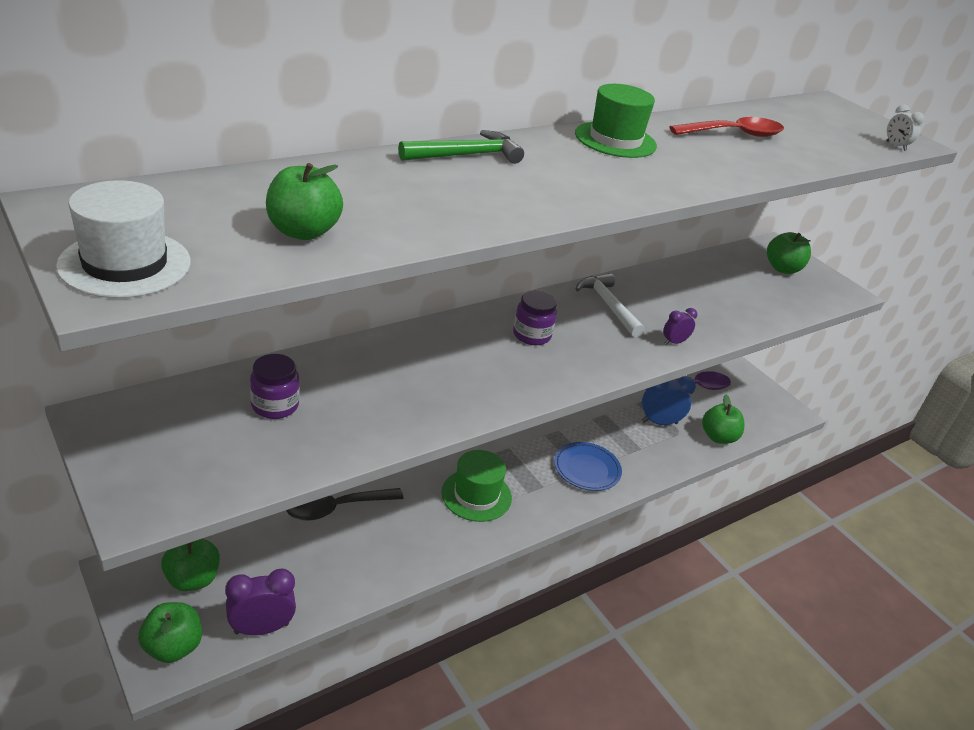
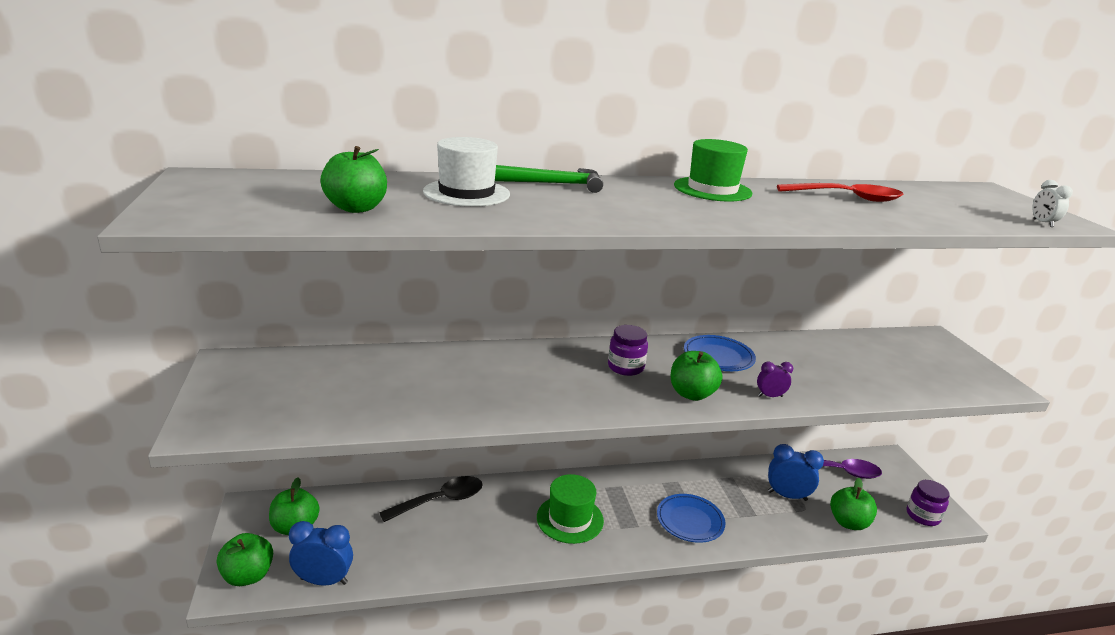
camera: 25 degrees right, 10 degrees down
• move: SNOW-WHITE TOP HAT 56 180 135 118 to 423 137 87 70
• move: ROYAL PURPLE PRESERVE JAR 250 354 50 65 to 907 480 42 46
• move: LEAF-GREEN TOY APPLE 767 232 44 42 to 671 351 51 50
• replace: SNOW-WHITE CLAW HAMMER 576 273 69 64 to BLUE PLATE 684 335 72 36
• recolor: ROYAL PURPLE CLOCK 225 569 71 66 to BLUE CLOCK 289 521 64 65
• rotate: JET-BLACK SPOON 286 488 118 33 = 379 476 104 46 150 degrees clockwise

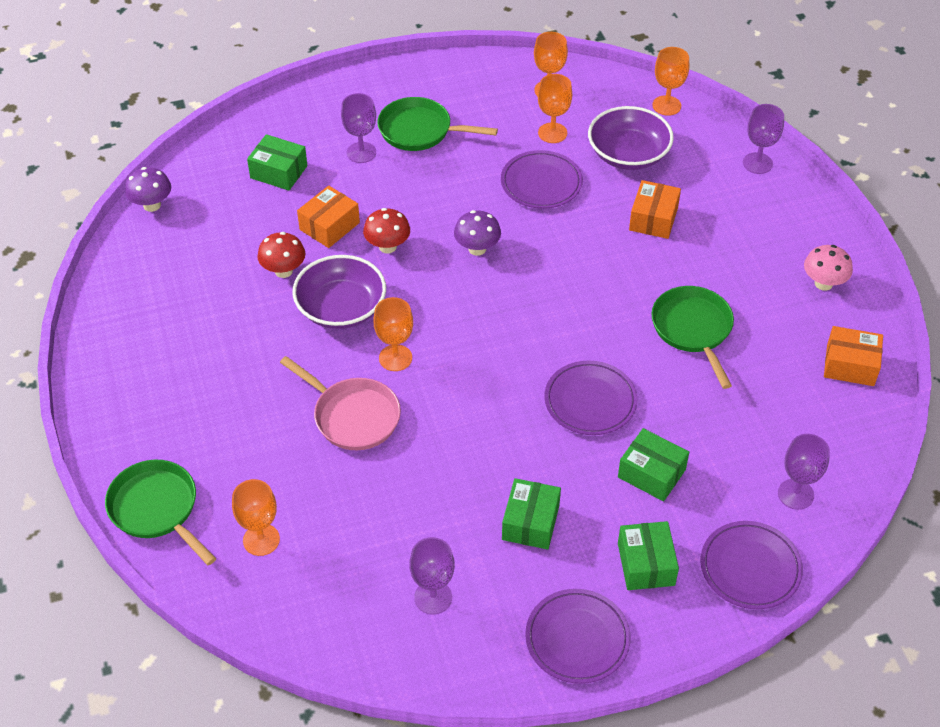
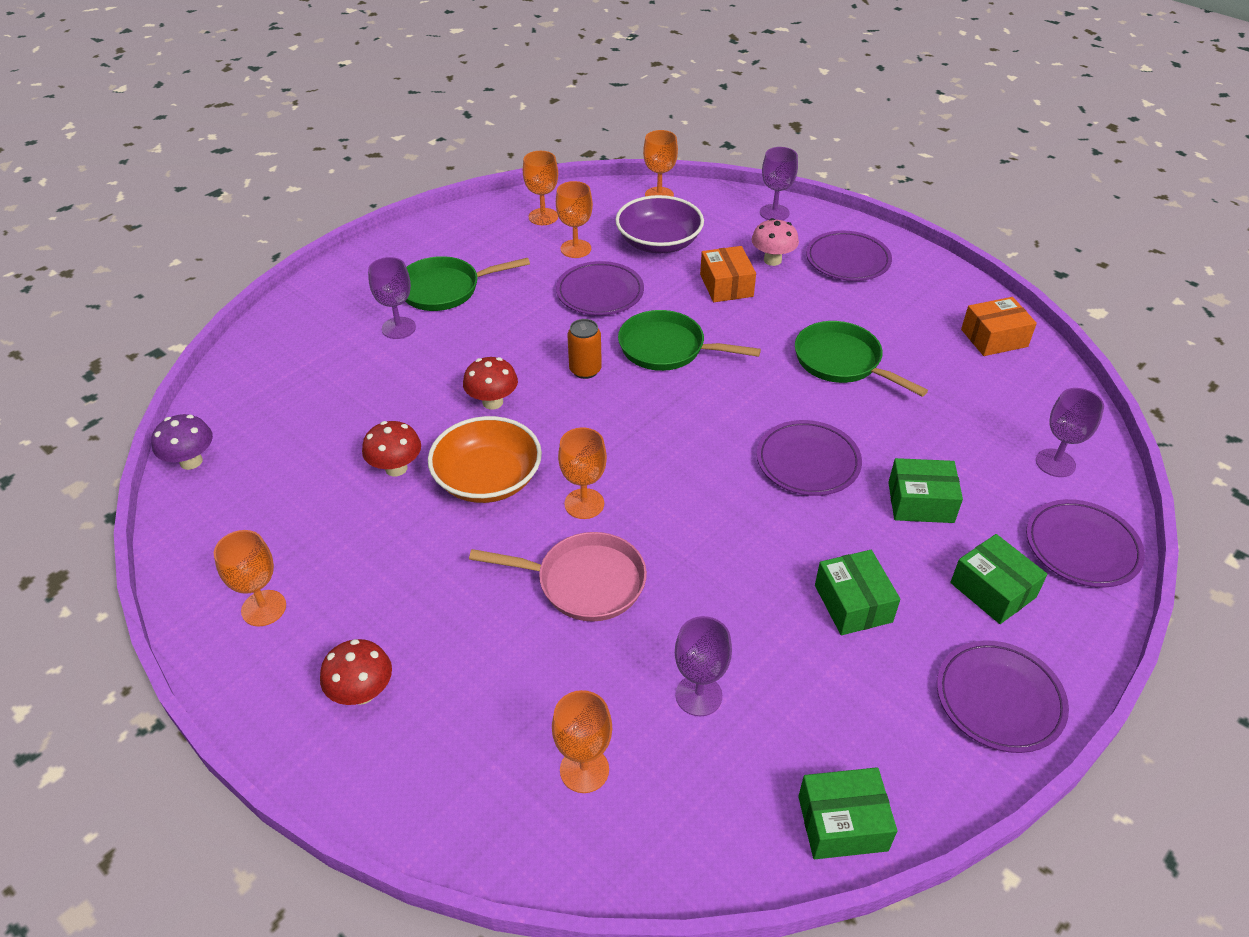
camera: 30 degrees left, 5 degrees down
• delete: BRIGHT ORANGE BOX 297 186 63 62
• insert: BRIGHT ORANGE GOBLET 214 530 72 96
• insert: SCARLET MUSHROOM 320 639 72 66
• insert: ROYAL PURPLE PLATE 806 231 86 50
• move: LEAF-GREEN FRYING PAN 105 460 111 105 to 618 310 143 61
• move: LEAF-GREEN BOX 247 134 60 57 to 798 767 99 92
• move: ROYAL PURPLE GOBLET 409 537 46 78 to 675 616 57 100
• move: ROSE-PINK MUSHROOM 804 245 49 46 to 751 218 48 48
• replace: ROYAL PURPLE MUSHROOM 454 210 47 46 to BRIGHT ORANGE TIN 567 319 35 60
• recolor: ROYAL PURPLE SERVING BOWL 292 255 94 74 to BRIGHT ORANGE SERVING BOWL 428 416 114 87

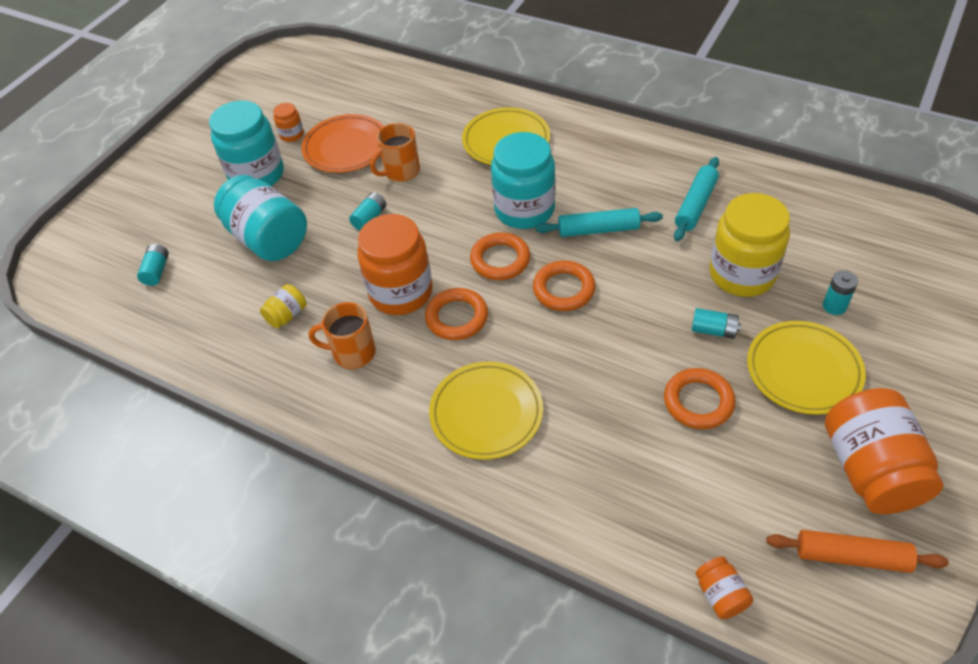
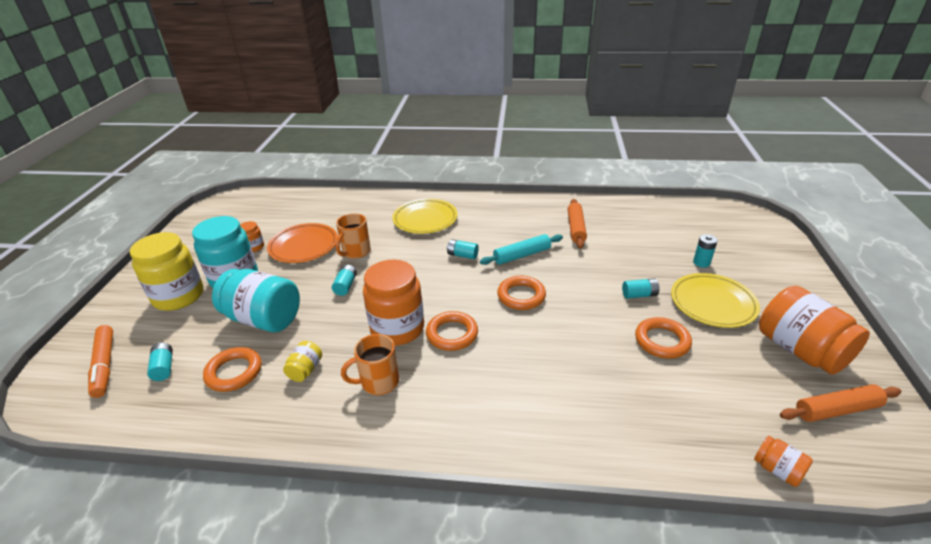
camera: 25 degrees left, 15 degrees down
• delete: GOLDEN PLATE 429 361 114 99
• insert: BRIGHT ORANGE FELT PEN 88 325 25 73
• move: BRIGHT ORANGE TORUS 470 232 60 48 to 203 347 59 45
• move: GOLDEN PRESERVE JAR 710 193 80 104 to 130 232 73 79
• replace: TURQUOISE PRESERVE JAR 491 132 64 97 to TURQUOISE BATTERY 447 239 32 20
• recolor: TURQUOISE PASTRY ROLLER 674 157 45 84 to BRIGHT ORANGE PASTRY ROLLER 568 199 19 50

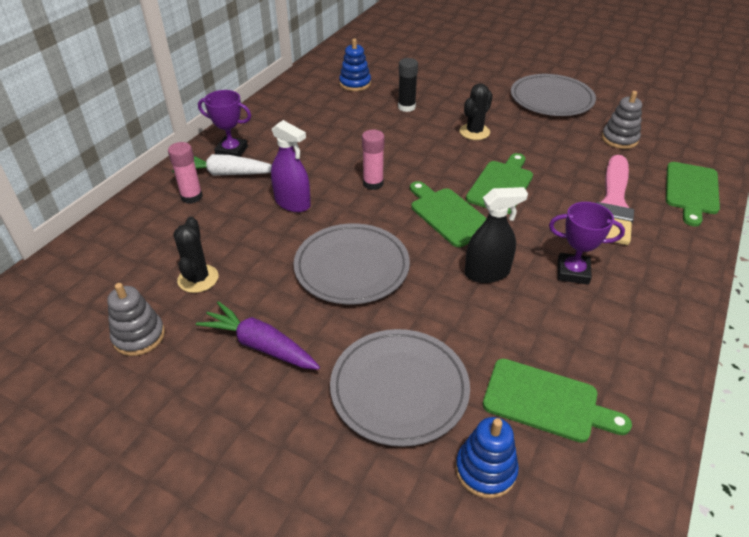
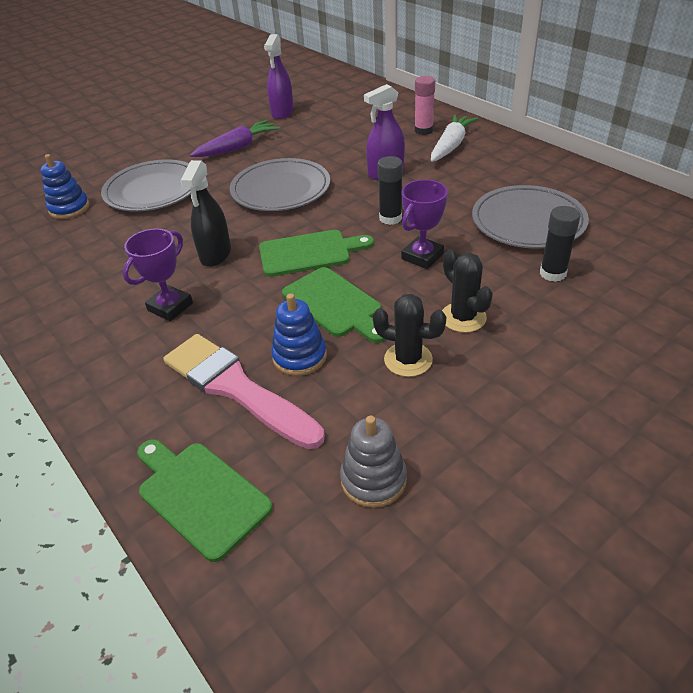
camera: 115 degrees right, 0 degrees up
• delete: LEAF-GREEN BREAD BOARD 483 359 149 84
• move: JET-BLACK PRICKLY PLANT 173 217 45 76 to 373 294 73 83
• move: ROYAL PURPLE PRIZE CUP 198 90 53 67 to 401 179 47 90
• move: BLUE RING STACKER 339 39 32 52 to 271 294 56 82
• move: GRAY PLATE 511 74 85 42 to 472 185 117 64
• replace: GRAY RING STACKER 107 283 58 73 to ROYAL PURPLE SPRAY CLEANER 264 34 30 85
• recolor: ROSE-PINK GLUE STICK 362 129 23 61 to JET-BLACK GLUE STICK 377 156 26 69

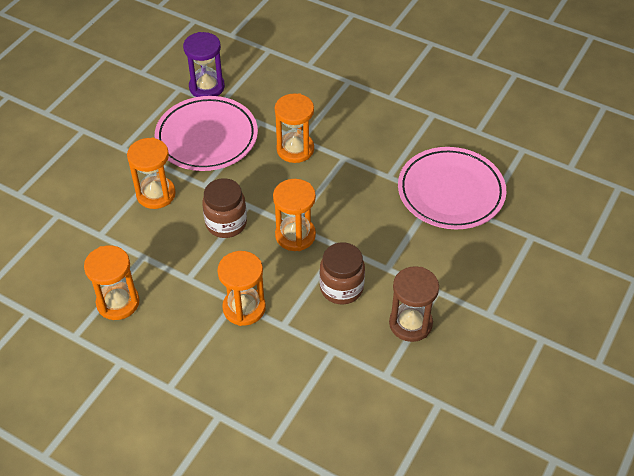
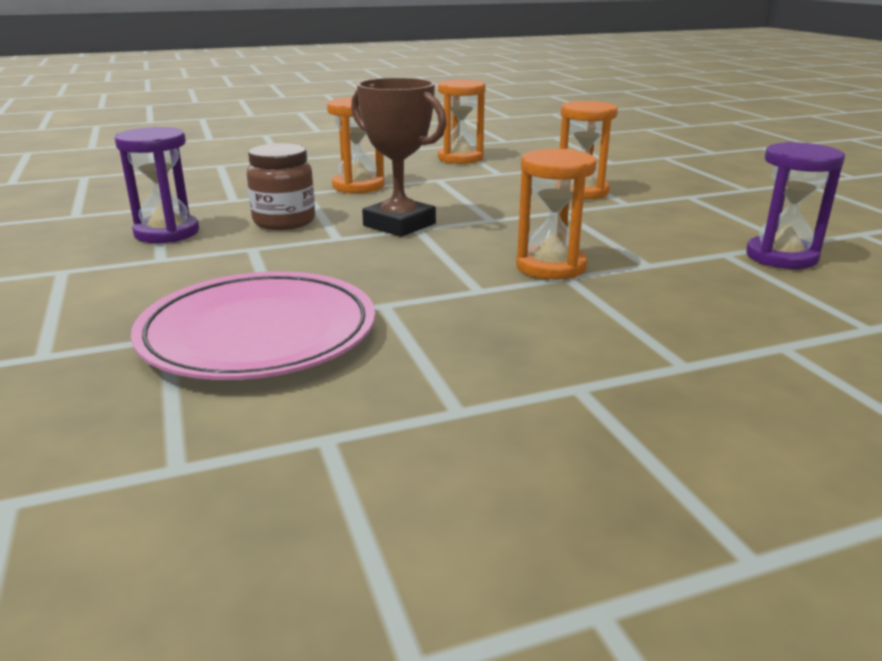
camera: 130 degrees right, 25 degrees down
• delete: ROSE-PINK PLATE 154 96 104 75
• delete: DARK BROWN PRESERVE JAR 202 178 45 60
• replace: BRIGHT ORANGE SAND TIMER 273 179 43 72 to DARK BROWN PRIZE CUP 351 78 96 159
• recolor: DARK BROWN SAND TIMER 389 266 50 76 to ROYAL PURPLE SAND TIMER 115 127 84 116

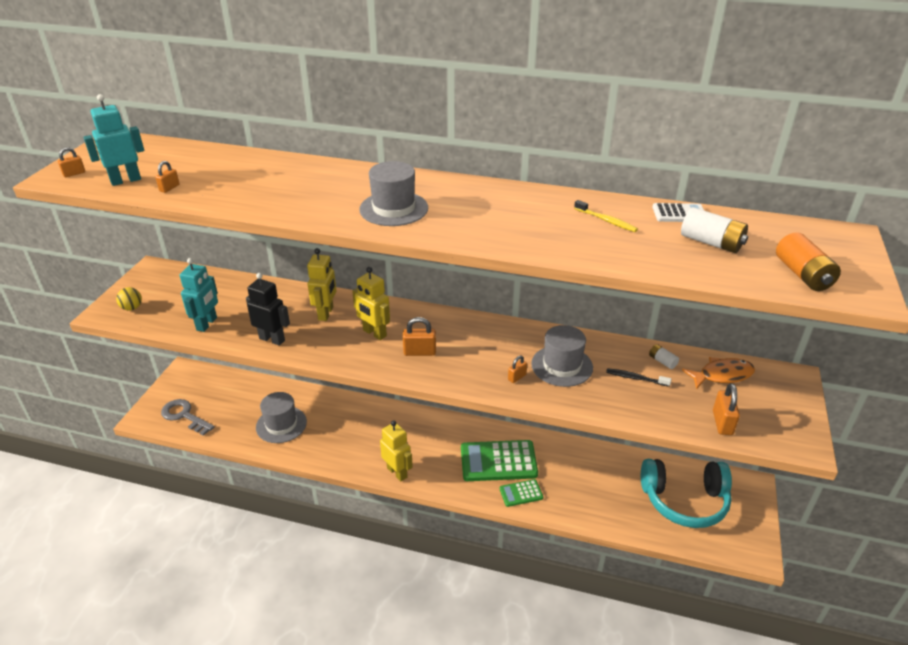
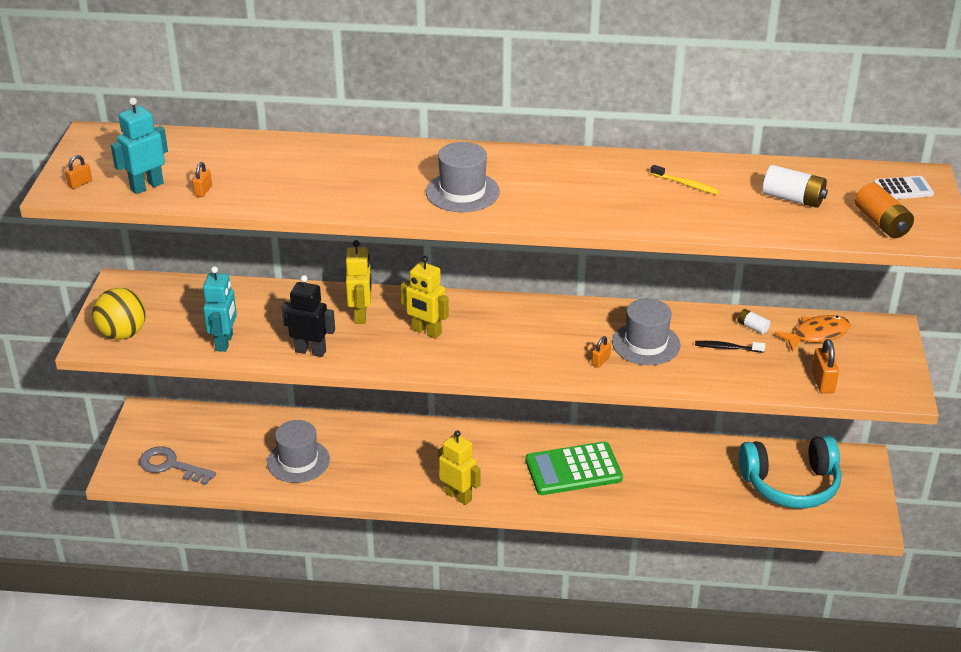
camera: 10 degrees left, 0 degrees up
• delete: BRIGHT ORANGE SMALL LOCK 403 317 33 39
• delete: LEAF-GREEN POCKET CALCULATOR 499 479 44 28
• move: SNOW-WHITE POCKET CALCULATOR 652 203 52 19 to 874 176 60 23
• resize: GOLDEN SPHERE 116 287 26 24 = 92 288 54 52 x1.83

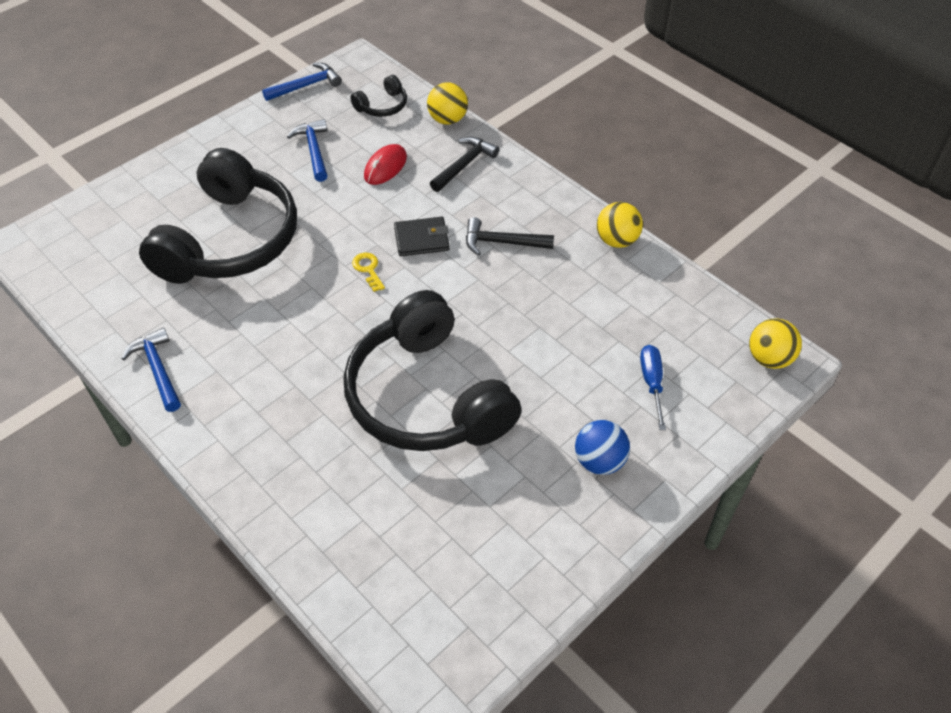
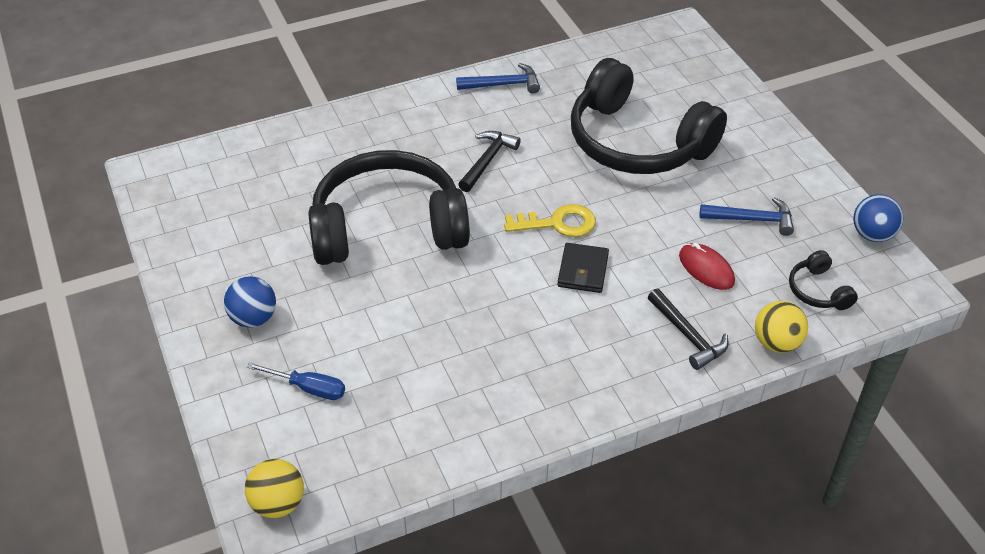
camera: 110 degrees right, 5 degrees down
• delete: GOLDEN SPHERE 597 202 46 46
• move: JET-BLACK CLAW HAMMER 466 217 88 38 to 458 131 63 61
• replace: BLUE CLAW HAMMER 262 63 80 38 to BLUE SPHERE 853 194 50 48
• resize: GOLDEN LATCHKEY 352 253 33 39 = 504 204 92 33 x1.69

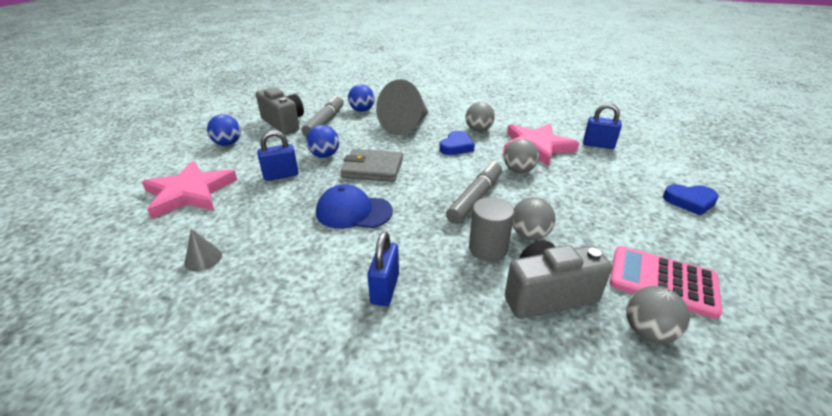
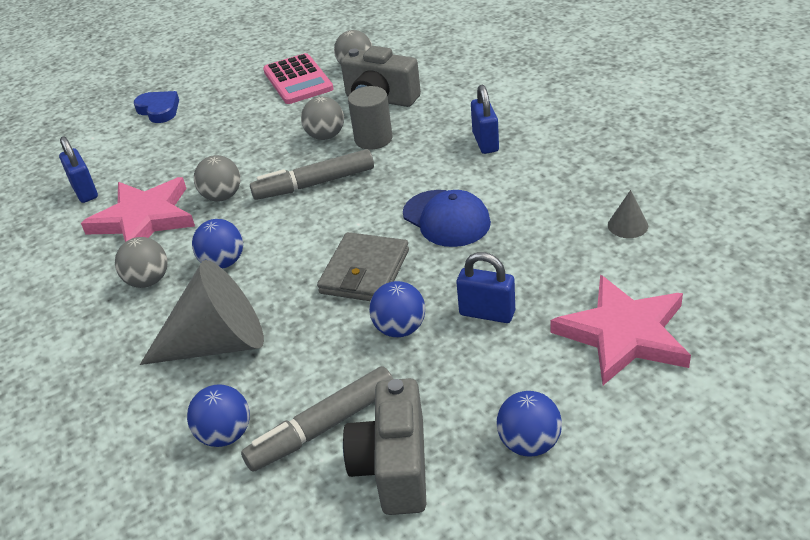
camera: 135 degrees left, 5 degrees up
• replace: BLUE LOVE HEART 439 131 36 24 to BLUE SPHERE 192 219 51 50
• rotate: GRAY WALLET 341 149 62 33 = 317 232 92 69 60 degrees clockwise
• rotate: BLUE SMALL LOCK 367 231 32 75 = 471 85 28 69 60 degrees counterclockwise

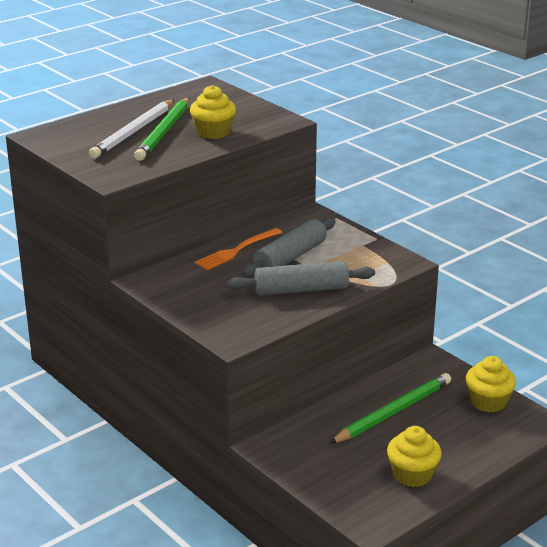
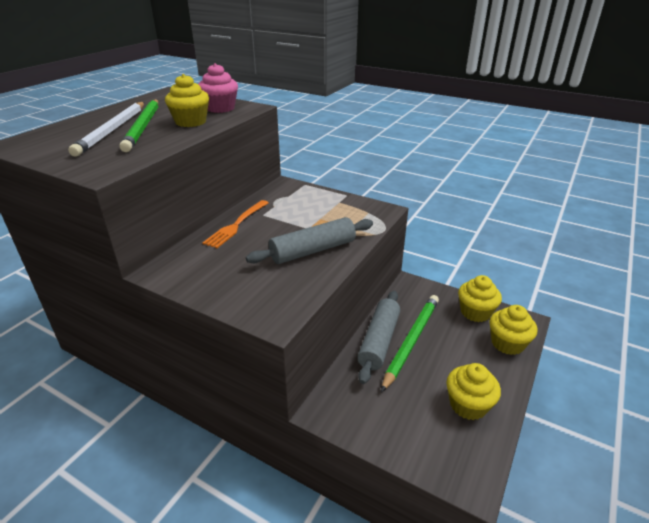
camera: 20 degrees left, 5 degrees up
• insert: ROSE-PINK CUPCAKE 198 63 40 50
• insert: GOLDEN CUPCAKE 489 305 48 50
• move: GRAY PASTRY ROLLER 242 218 94 59 to 357 291 43 93

